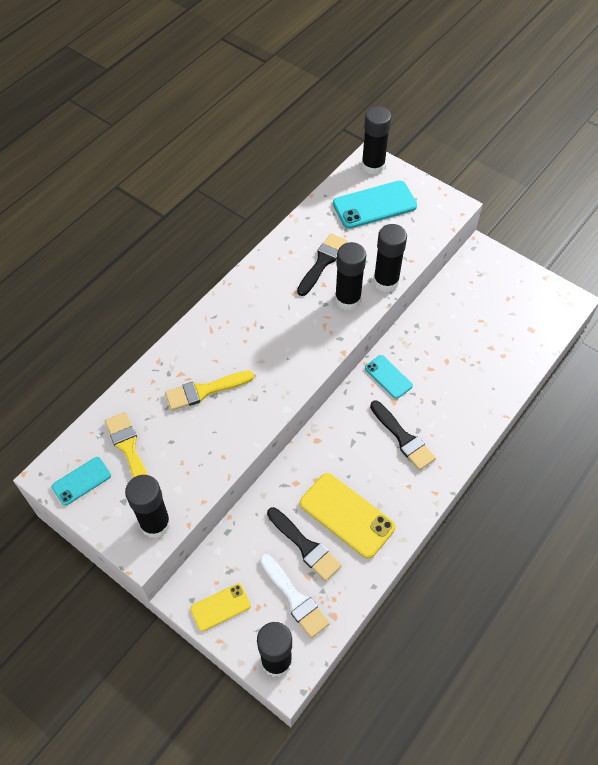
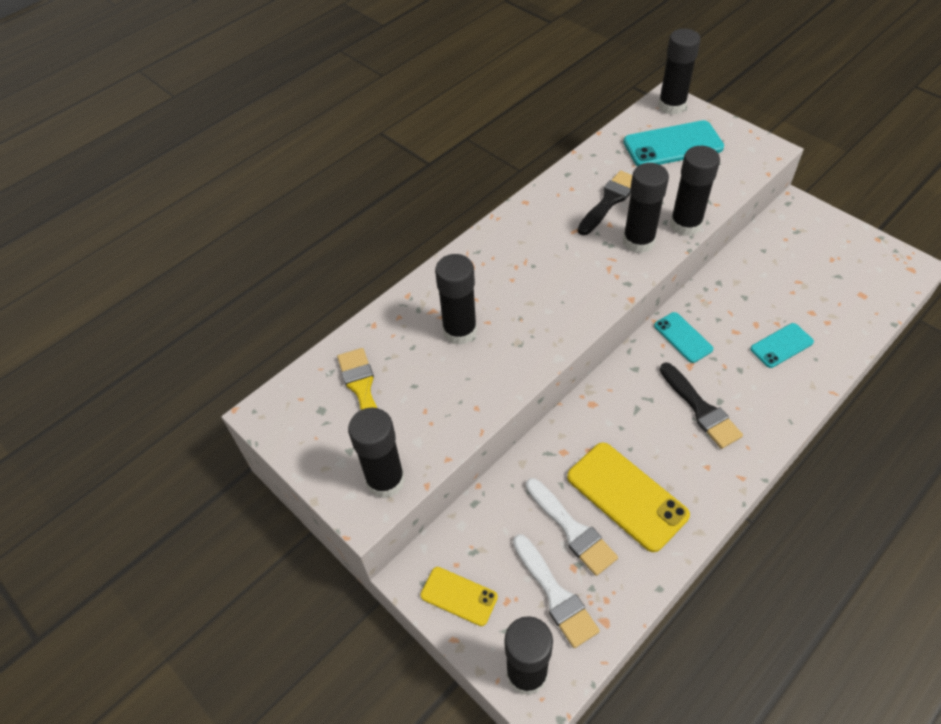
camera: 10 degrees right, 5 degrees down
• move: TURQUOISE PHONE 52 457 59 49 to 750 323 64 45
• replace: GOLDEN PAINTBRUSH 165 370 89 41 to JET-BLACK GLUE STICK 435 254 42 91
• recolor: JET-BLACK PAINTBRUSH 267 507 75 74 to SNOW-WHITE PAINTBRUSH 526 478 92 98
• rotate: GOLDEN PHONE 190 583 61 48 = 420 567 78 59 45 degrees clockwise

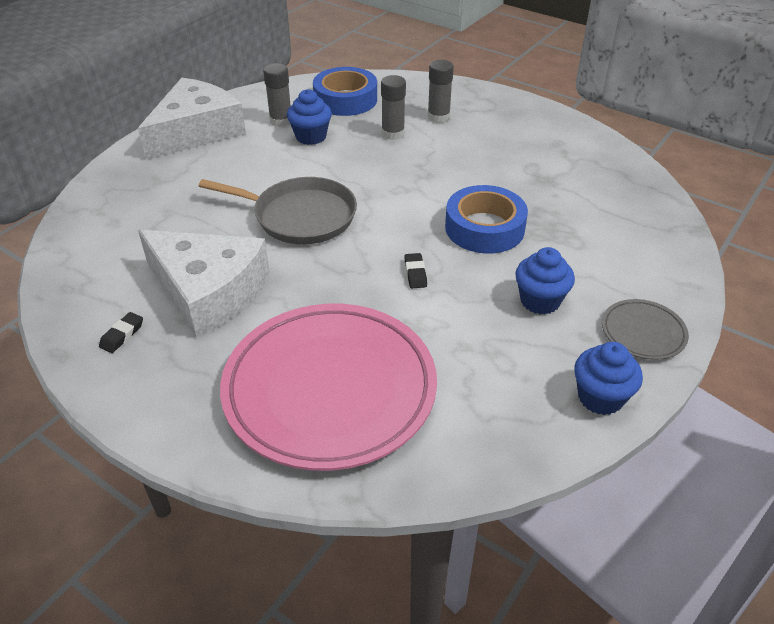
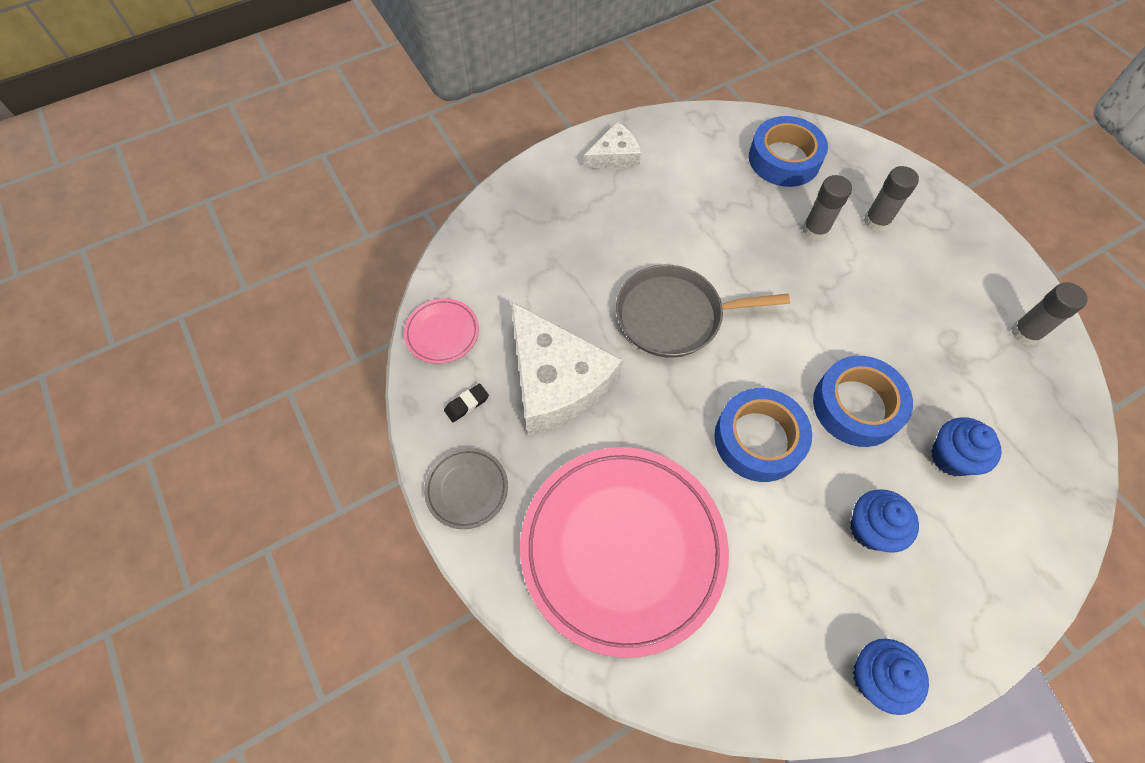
camera: 25 degrees right, 20 degrees up
• insert: ROSE-PINK PLATE 404 298 75 66
• move: GRAY GLUE STICK 263 63 28 64 to 1011 282 76 63
• move: BLUE CUPCAKE 287 89 45 56 to 931 417 70 59
• move: GRAY PLATE 602 299 87 61 to 424 448 84 81
• replace: JET-BLACK GUM ERASER 404 253 23 35 to BLUE STICKY TAPE 714 388 98 94
• rotate: GRAY FRYING PAN 199 177 158 67 = 616 265 174 93 135 degrees clockwise
• resize: SNOW-WHITE PIECE OF CHEESE 138 78 108 81 = 583 122 58 47 x0.52

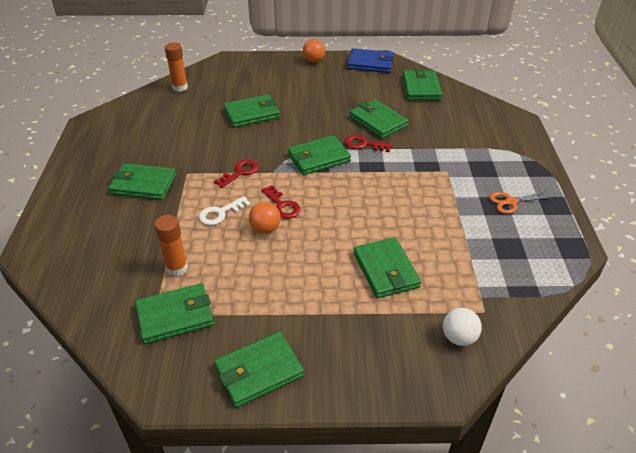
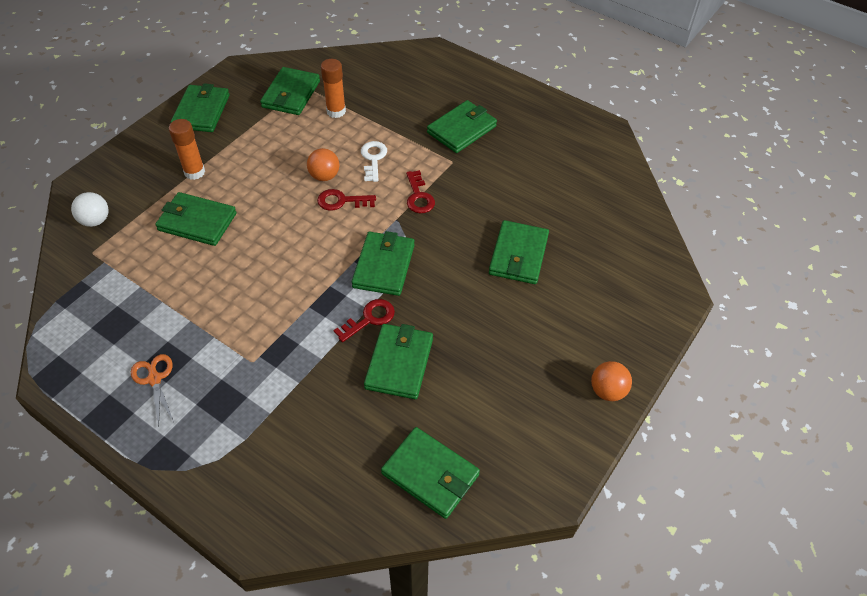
camera: 125 degrees right, 10 degrees up
• delete: BLUE WALLET 347 48 47 25
• move: BRIGHT ORANGE GLUE STICK 165 42 23 50 to 169 119 36 61
• rotate: LEAF-GREEN WALLET 349 99 59 40 = 364 324 69 75 75 degrees counterclockwise
• rotate: BRIGHT ORANGE SHEARS 489 191 63 23 = 131 354 43 73 45 degrees counterclockwise

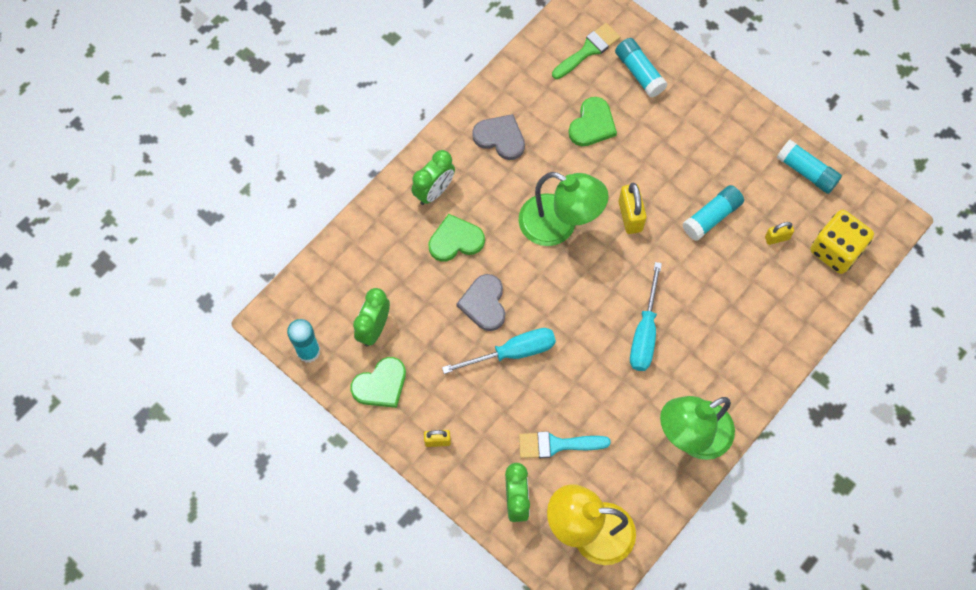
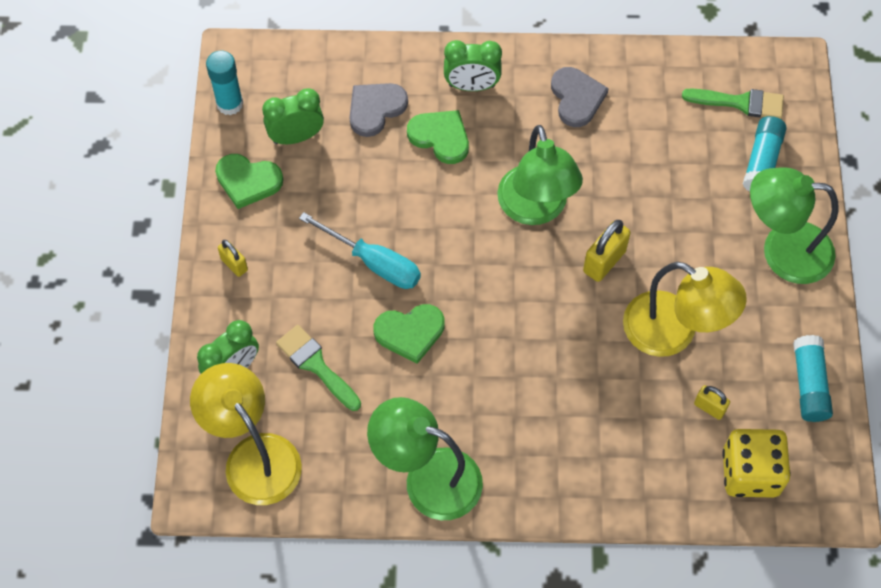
camera: 50 degrees right, 5 degrees down
• delete: TURQUOISE SCREWDRIVER 630 262 32 109
• insert: LEAF-GREEN DESK LAMP 750 167 89 117
• move: GRAY LOVE HEART 456 274 49 57 to 349 83 59 54
• move: LEAF-GREEN LOVE HEART 568 97 49 49 to 373 304 72 60
• replace: TURQUOISE GLUE STICK 682 185 62 56 to GOLDEN DESK LAMP 623 262 124 95
• recolor: TURQUOISE PAINTBRUSH 519 432 92 27 to LEAF-GREEN PAINTBRUSH 276 325 85 86

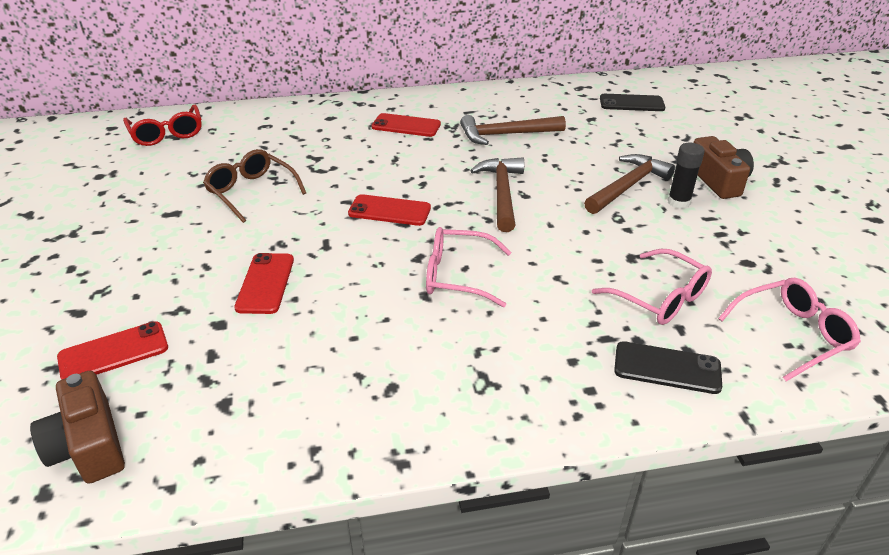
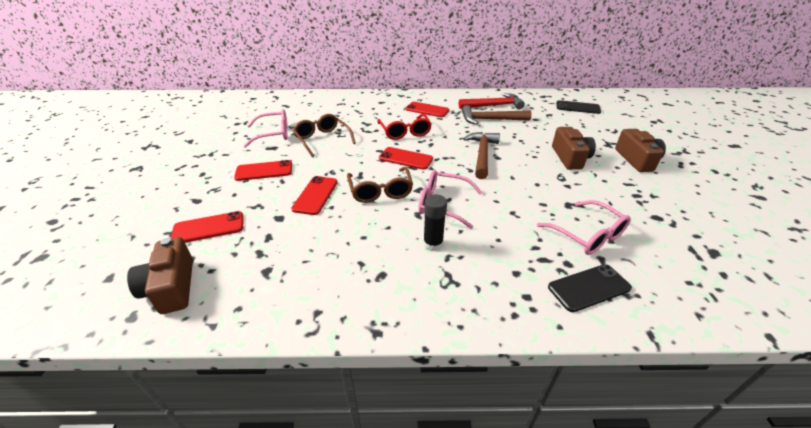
camera: 10 degrees right, 0 degrees up
• insert: SCARLET PHONE 234 160 58 21
• insert: DARK BROWN SPECTACLES 347 167 66 36
• insert: SCARLET CLAW HAMMER 459 93 66 16
• move: SCARLET SPECTACLES 123 105 79 41 to 377 114 55 26
• move: JET-BLACK GLUE STICK 668 143 37 66 to 423 194 24 57
• move: ROSE-PINK SPECTACLES 718 278 143 104 to 244 109 44 39
• replace: DARK BROWN CLAW HAMMER 584 154 91 60 to DARK BROWN PHOTO CAMERA 552 127 44 43
• rotate: JET-BLACK PHONE 614 341 108 53 = 548 264 84 48 45 degrees counterclockwise

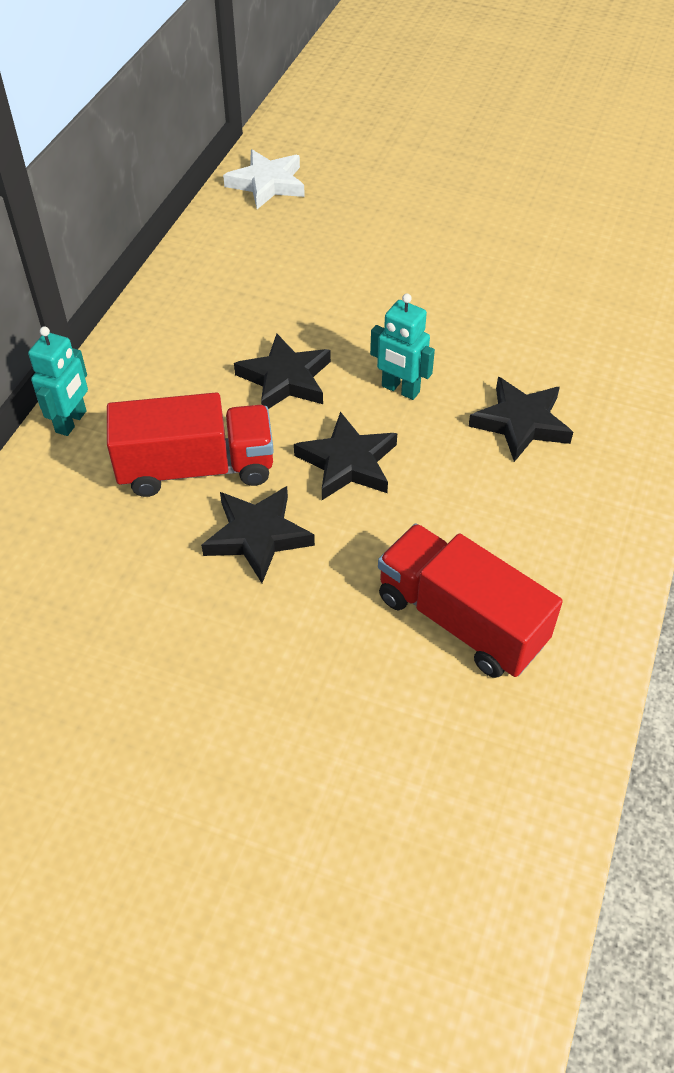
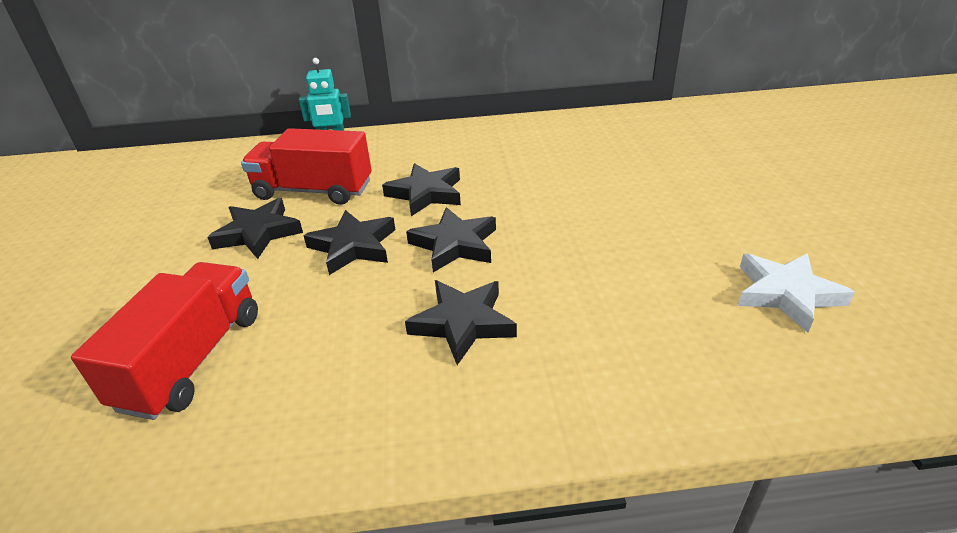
camera: 65 degrees right, 15 degrees down
• move: SNOW-WHITE STAR 223 150 82 59 to 738 253 117 80
• replace: TURQUOISE TOY ROBOT 370 294 65 106 to JET-BLACK STAR 406 207 90 65
• rotate: SCARLET TRUCK 107 393 167 104 = 241 128 131 77 135 degrees clockwise

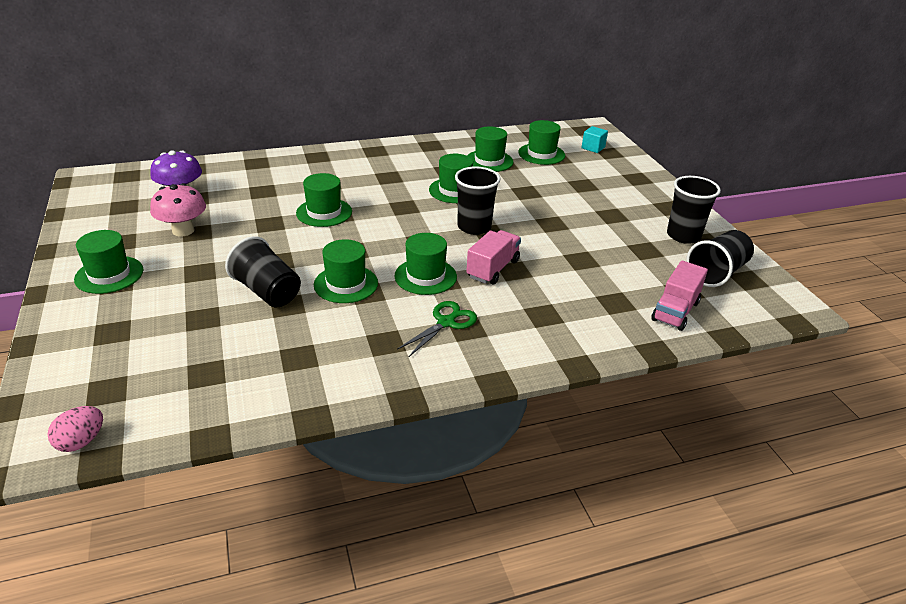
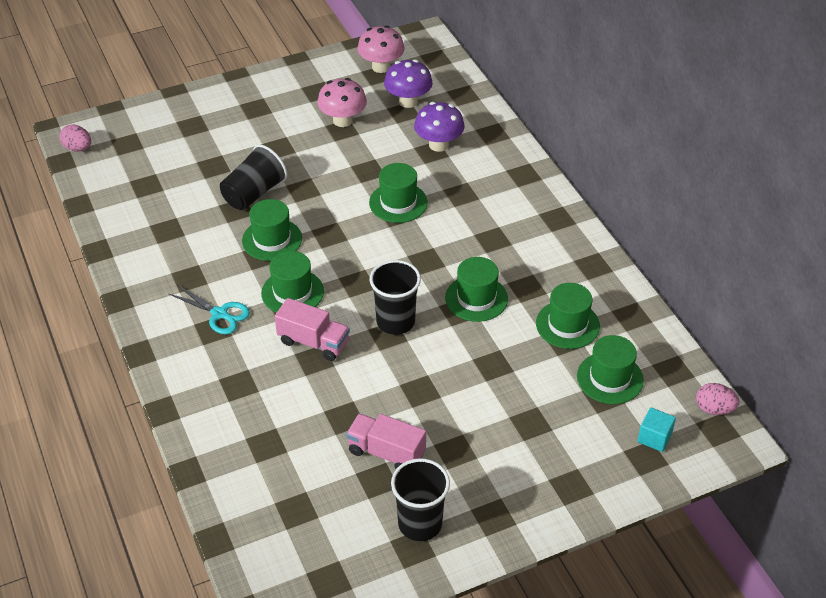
camera: 85 degrees right, 10 degrees up
• delete: LEAF-GREEN TOP HAT 74 230 70 64
• delete: JET-BLACK BEAKER 686 230 68 57
• insert: ROSE-PINK MUSHROOM 357 25 48 48
• insert: ROYAL PURPLE MUSHROOM 414 102 51 50
• insert: ROSE-PINK TOY EGG 696 383 43 32
• move: ROSE-PINK TRUCK 651 260 57 71 to 346 414 80 55
• recolor: LEAF-GREEN SHEARS 397 301 80 56 to TURQUOISE SHEARS 169 285 81 49

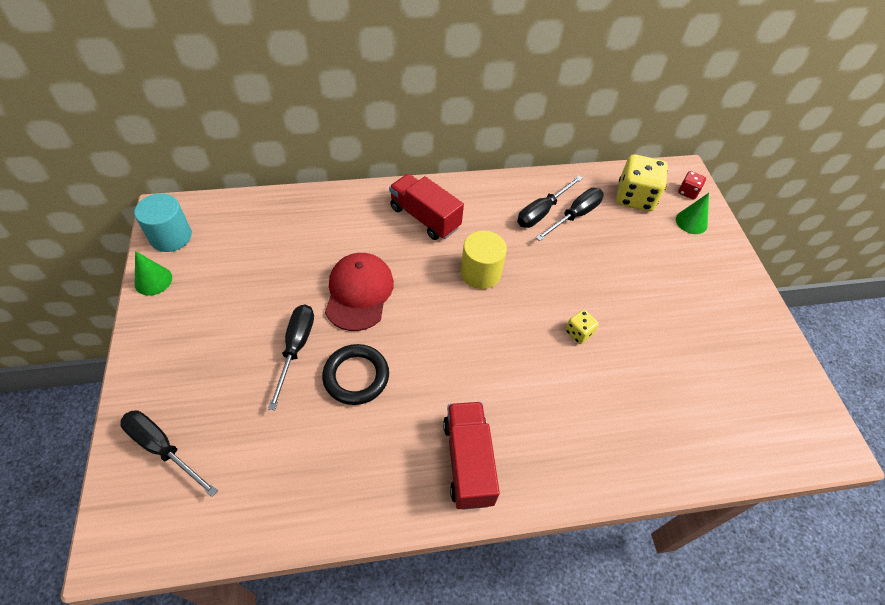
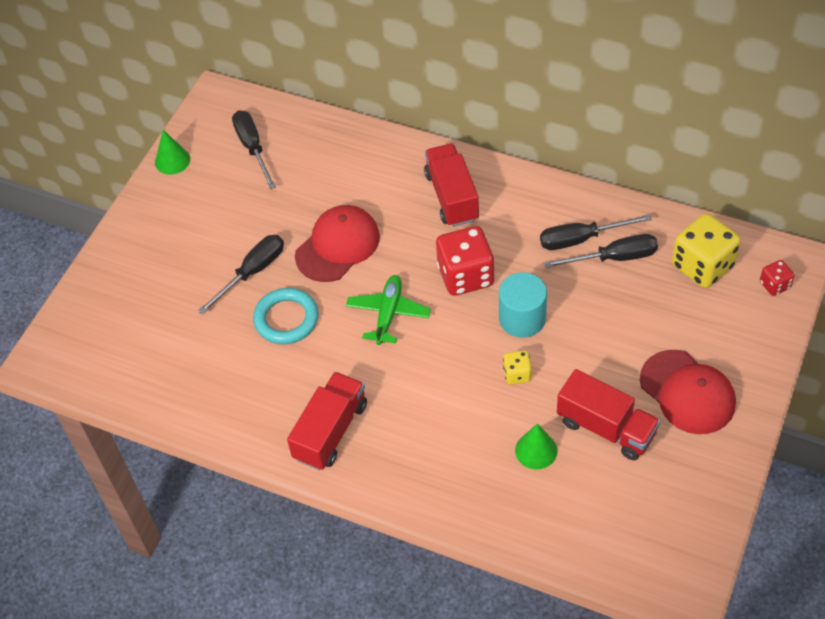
camera: 40 degrees right, 0 degrees up
• insert: LEAF-GREEN AEROPLANE 346 275 85 70
• insert: SCARLET TRUCK 557 369 103 91
• insert: SCARLET PEAKED CAP 640 350 96 84
• move: JET-BLACK SCREWDRIVER 120 410 98 87 to 232 110 44 79
• move: TURQUOISE CYLINDER SHAPE 134 193 58 59 to 499 272 48 66
• move: LEAF-GREEN SOLID CONE 676 193 33 41 to 515 423 42 46
• replace: GOLDEN CYLINDER SHAPE 461 231 46 58 to SCARLET DIE 436 226 59 70
• recolor: JET-BLACK TORUS 322 344 67 61 to TURQUOISE TORUS 253 288 66 56

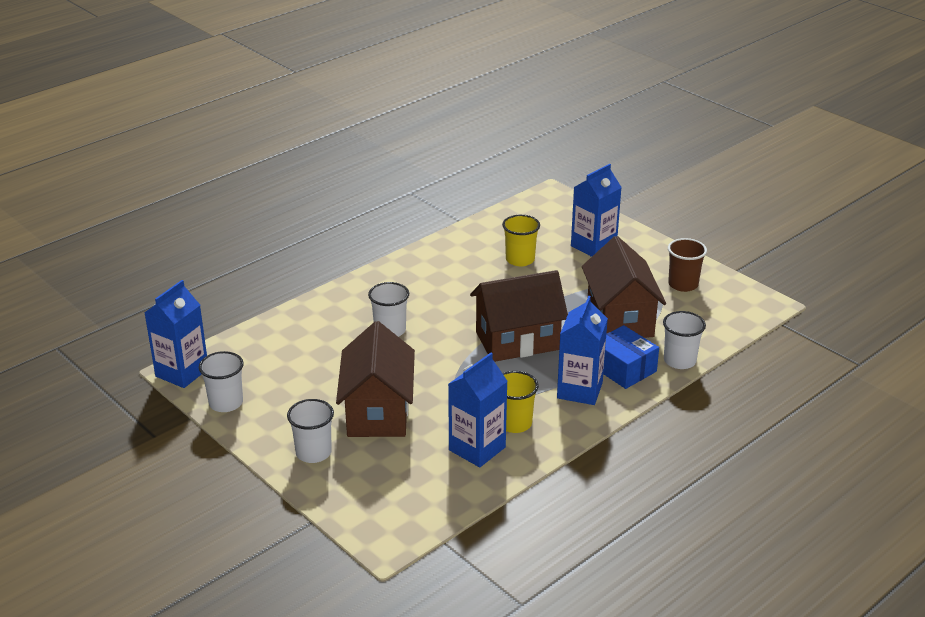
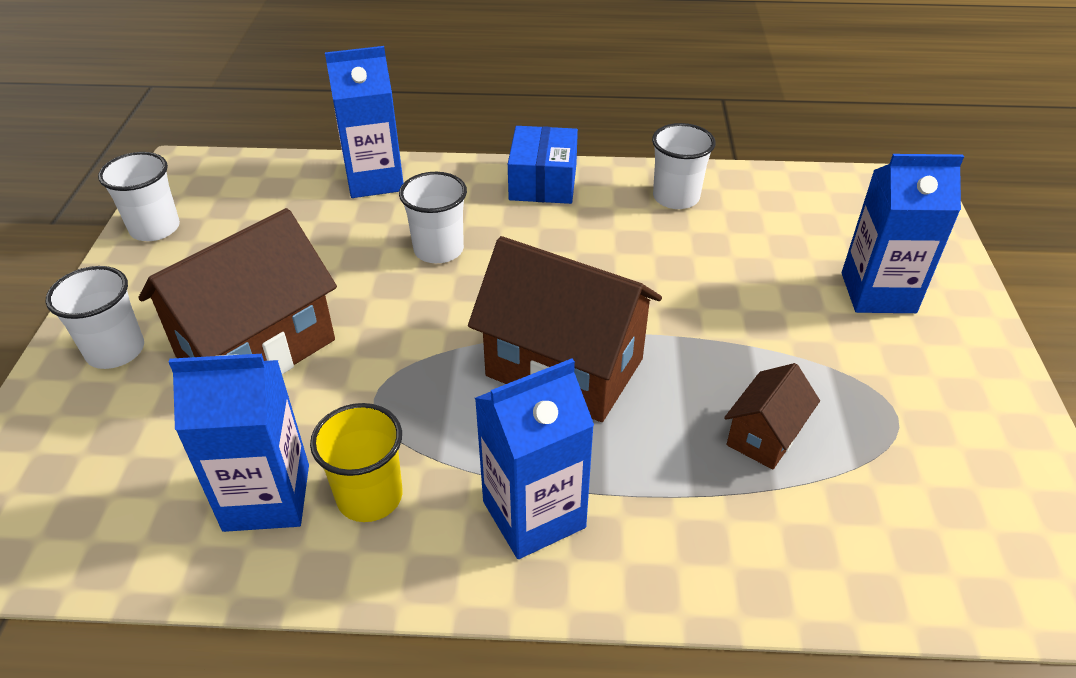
camera: 45 degrees right, 10 degrees up
• delete: GOLDEN BEAKER 502 215 38 51
• delete: DARK BROWN BEAKER 668 238 39 54
• move: BLUE MILK CARTON 144 280 63 108 to 325 46 78 152
• move: BLUE BOX 603 325 56 64 to 508 126 70 78
• move: SNOW-WHITE BEAKER 663 311 43 58 to 652 123 63 86
• resize: DARK BROWN TOY HOUSE 582 236 84 102 = 724 363 96 107 x0.49

